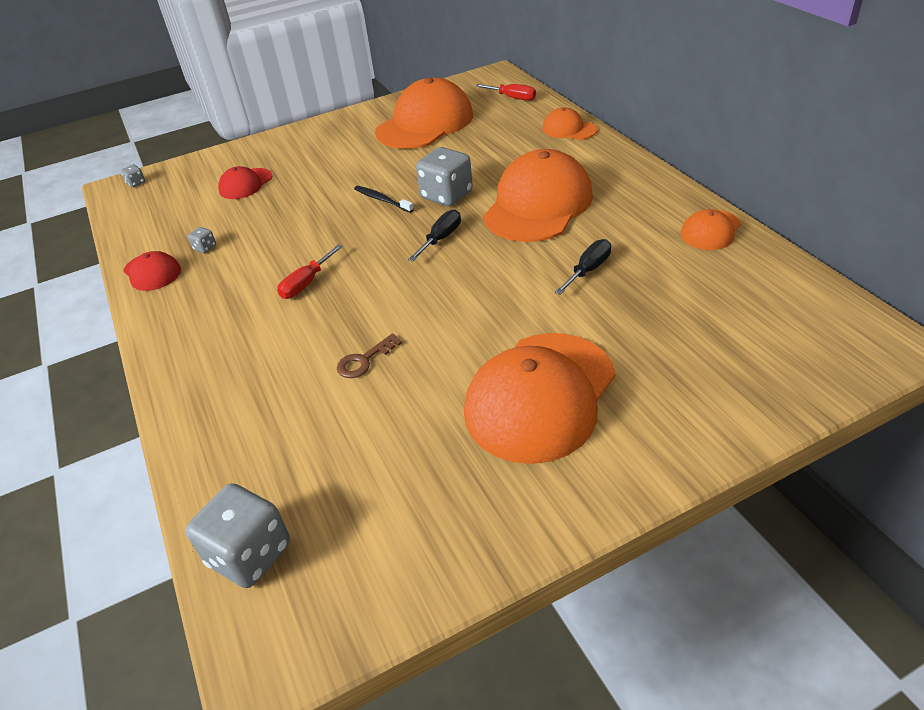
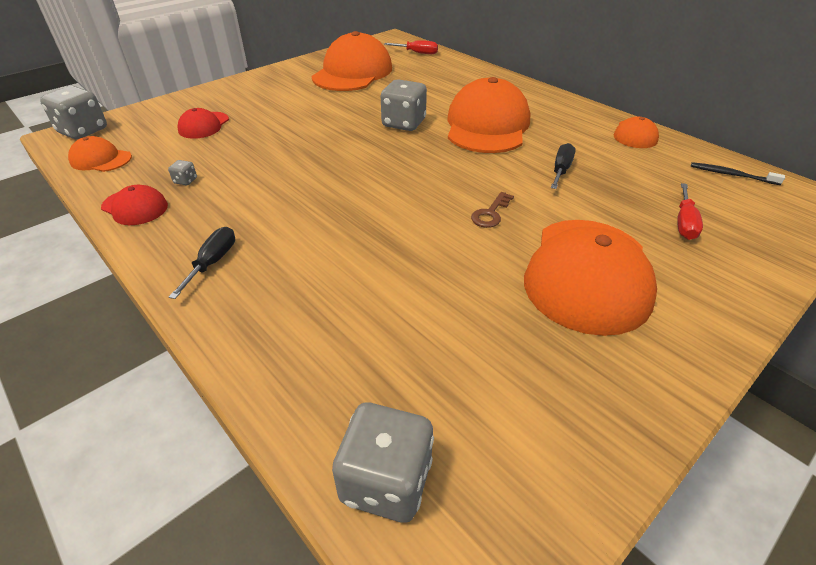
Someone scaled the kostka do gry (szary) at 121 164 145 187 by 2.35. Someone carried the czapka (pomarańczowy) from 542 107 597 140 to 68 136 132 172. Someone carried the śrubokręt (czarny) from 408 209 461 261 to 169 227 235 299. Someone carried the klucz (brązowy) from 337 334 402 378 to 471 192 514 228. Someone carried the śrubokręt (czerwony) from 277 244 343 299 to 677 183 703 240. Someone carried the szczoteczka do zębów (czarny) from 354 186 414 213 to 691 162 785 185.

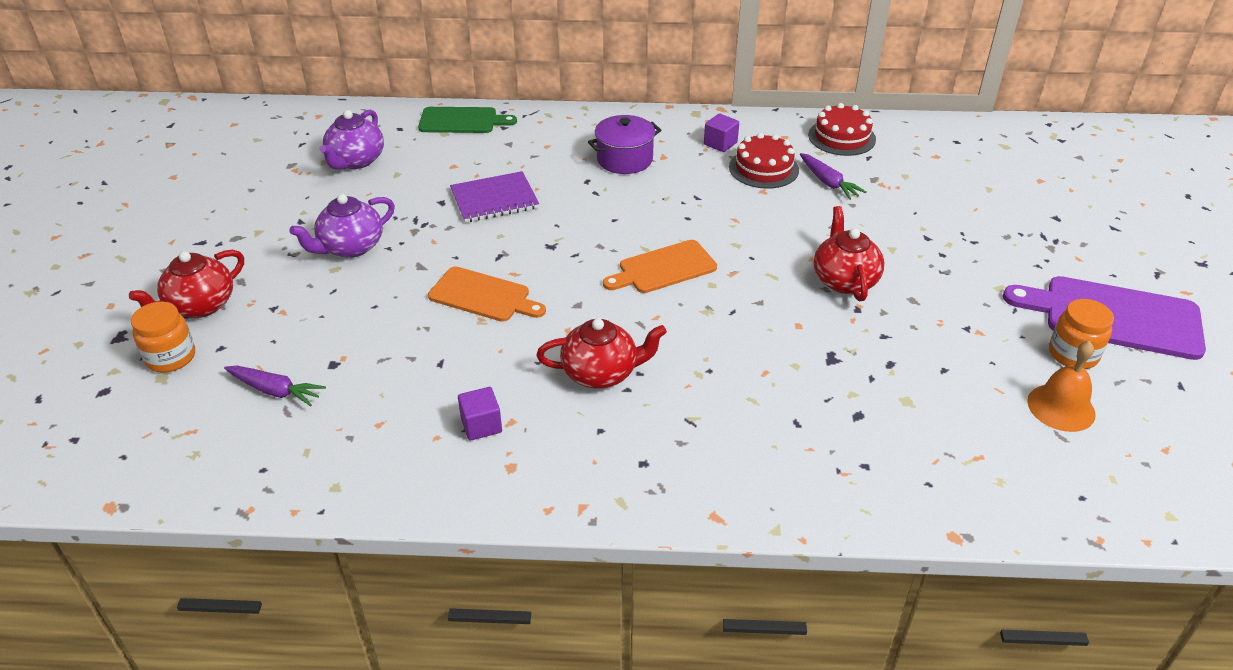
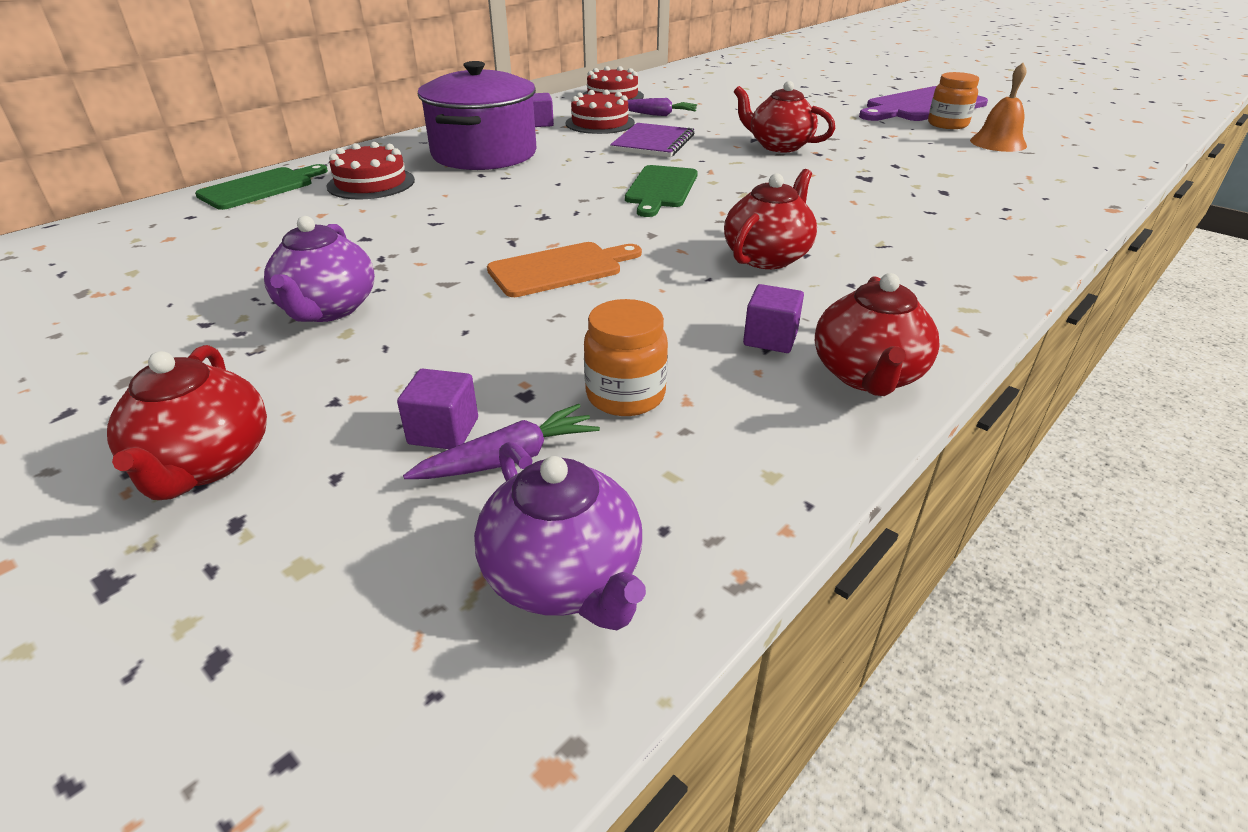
Someone put down the tort (czerwony) at 327 142 415 199. Someone put down the sześcian (fioletowy) at 397 369 478 449. Someone scaled the garnek (fioletowy) at 588 115 661 174 by 1.66. Someone carried the imbryk (fioletowy) from 319 110 384 170 to 474 442 646 630. Someone carried the słoik (pomarańczowy) from 131 302 195 372 to 584 299 668 416. Someone carried the zeszyt (fioletowy) from 450 171 539 223 to 610 123 694 157. Someone repainted the deska do krojenia (pomarańczowy) at 603 240 717 293, which became the deska do krojenia (zielony) at 625 165 698 217. Someone put down the imbryk (czerwony) at 815 273 940 396.

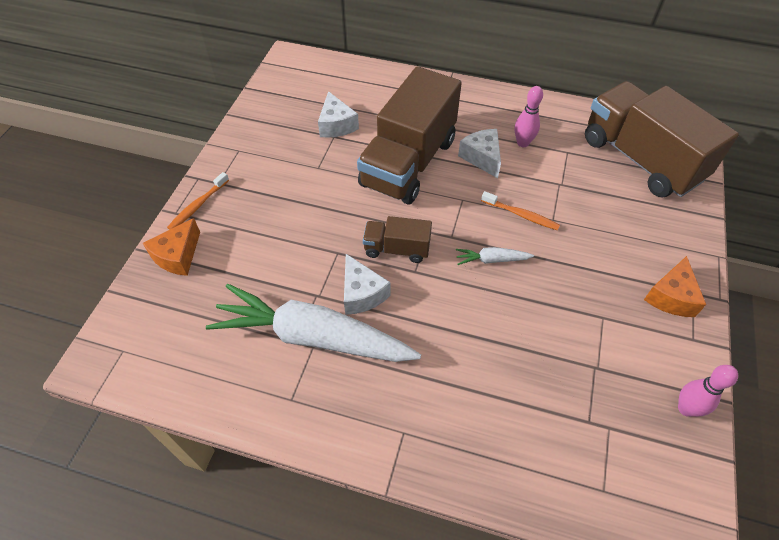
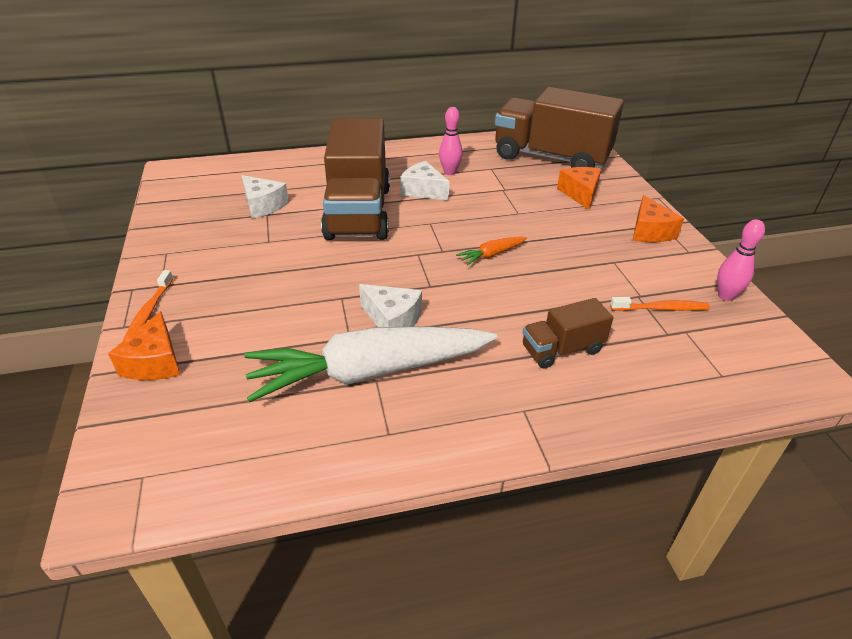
Someone repainted the marchewka (biały) at 456 247 534 265, which became the marchewka (pomarańczowy) at 456 237 527 266. Someone carried the ciężarówka (brązowy) from 363 216 432 263 to 522 298 614 369. Someone put down the ser (pomarańczowy) at 557 167 601 210. Someone carried the szczoteczka do zębów (pomarańczowy) from 481 191 560 230 to 610 297 710 311.

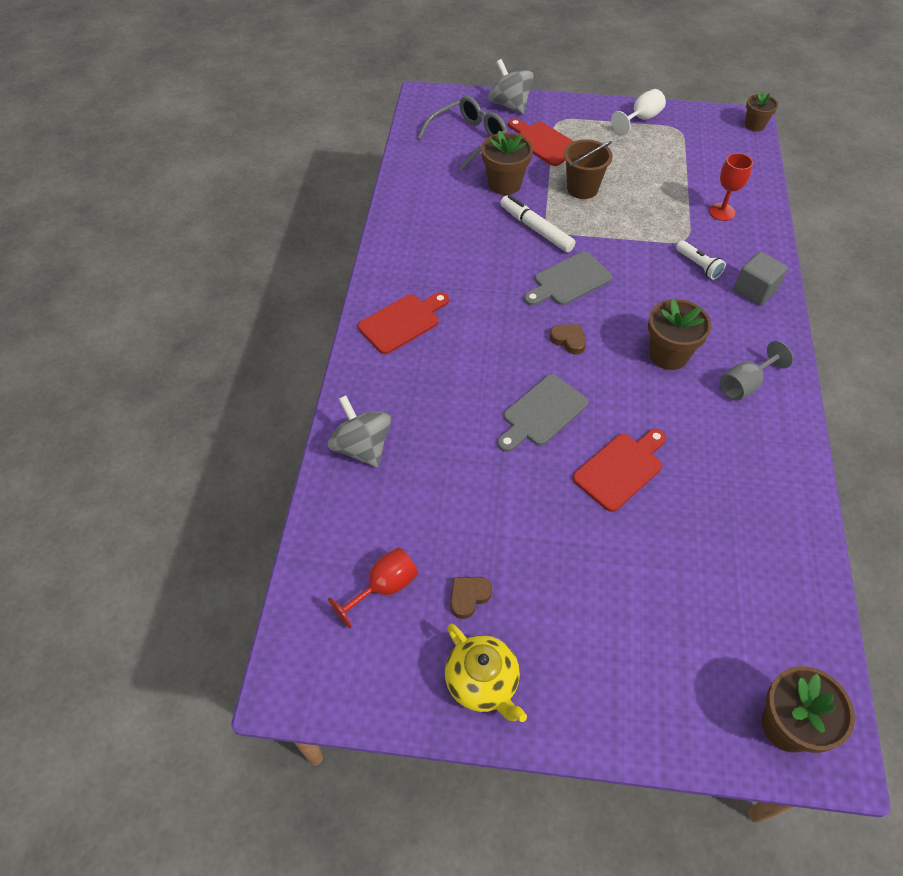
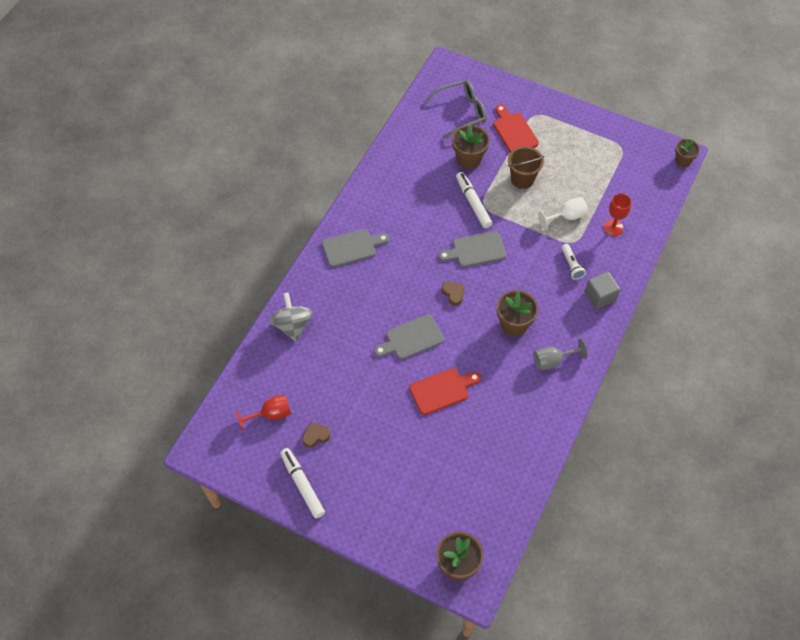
Someone swapped the imbryk (żółty) at 445 624 527 722 for the flamaster (biały) at 280 448 325 518. Someone repainted the deska do krojenia (czerwony) at 358 292 449 354, which became the deska do krojenia (szary) at 322 229 389 267. Someone carried the kielich (biały) from 611 89 666 135 to 538 197 588 230. Someone took away the bączek (szary) at 488 59 534 114.

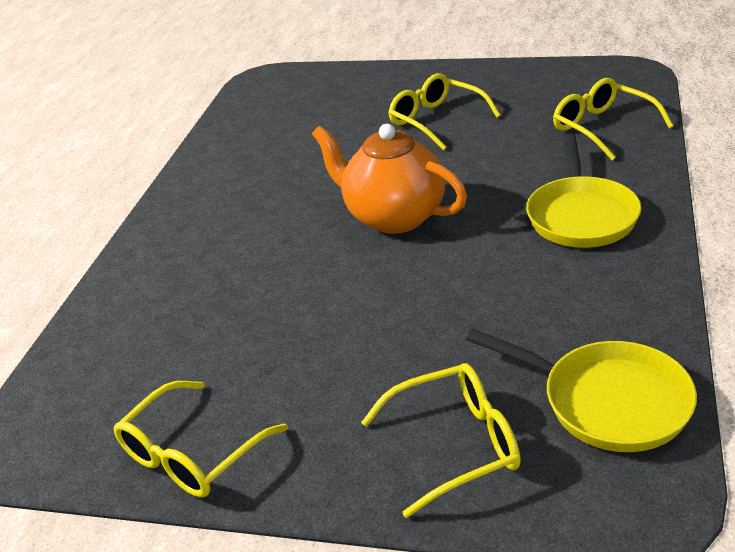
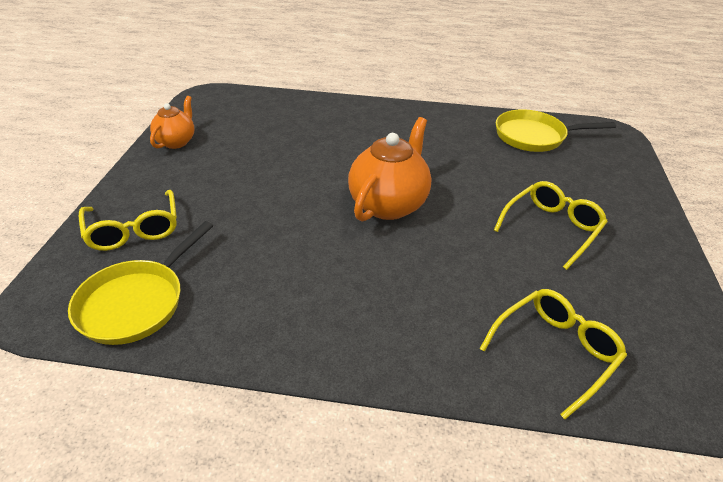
Someone swapped the okulary (żółty) at 114 381 288 498 for the imbryk (pomarańczowy) at 150 96 194 149. Someone carried the patelnia (żółty) from 526 134 641 248 to 496 109 616 152.

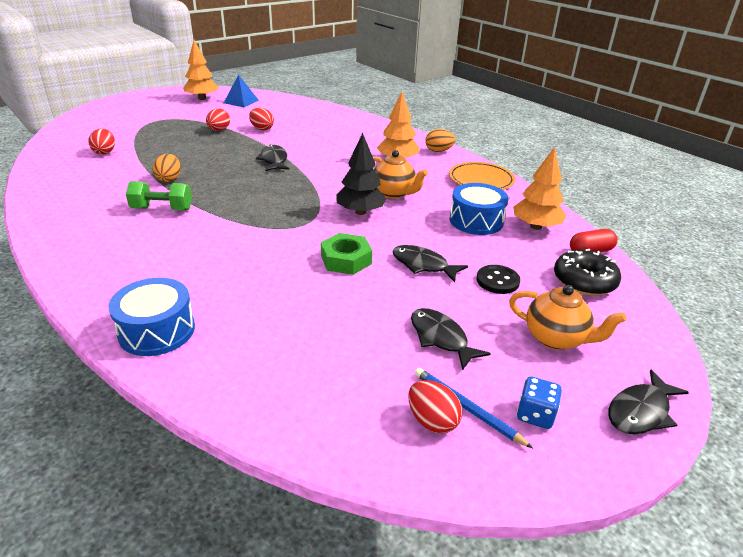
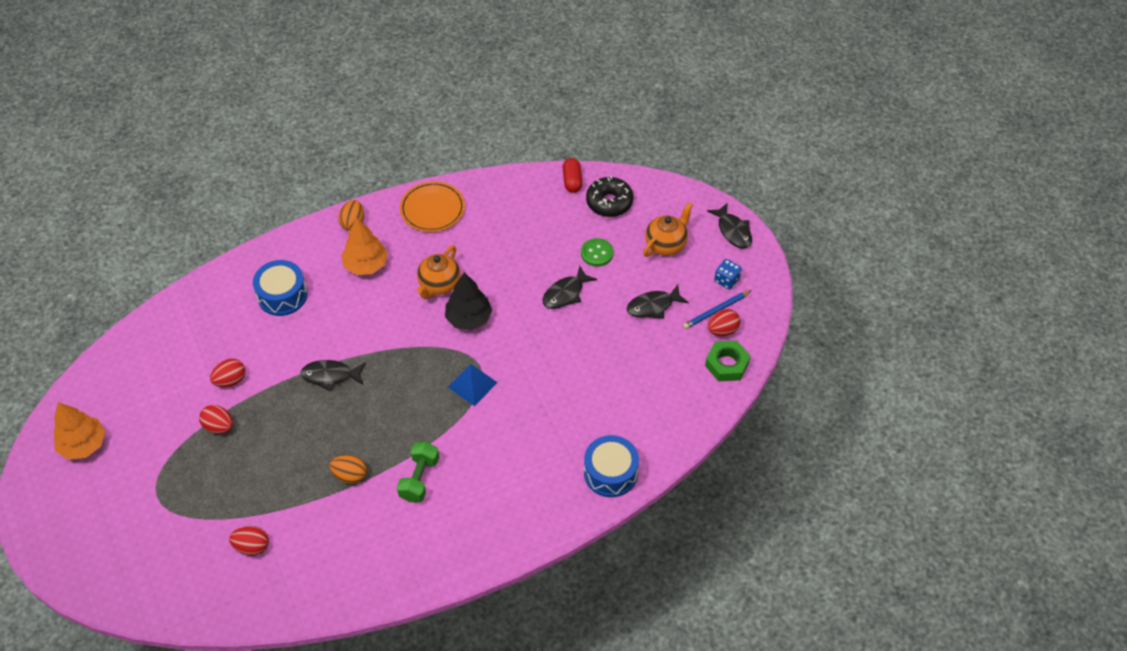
Someone carried the bęben (niebieski) from 450 183 508 235 to 253 260 307 316. Someone rotated the imbryk (pomarańczowy) at 373 150 428 199 by 150 degrees clockwise. Someone carried the piramida (niebieski) from 224 75 259 107 to 448 364 498 406. Someone repainted the guzik (czarny) at 476 265 520 294, which became the guzik (zielony) at 581 238 613 267. Someone carried the nakrętka (zielony) from 321 233 372 275 to 705 341 751 381. Someone took away the drzewko (pomarańczowy) at 513 147 566 230.

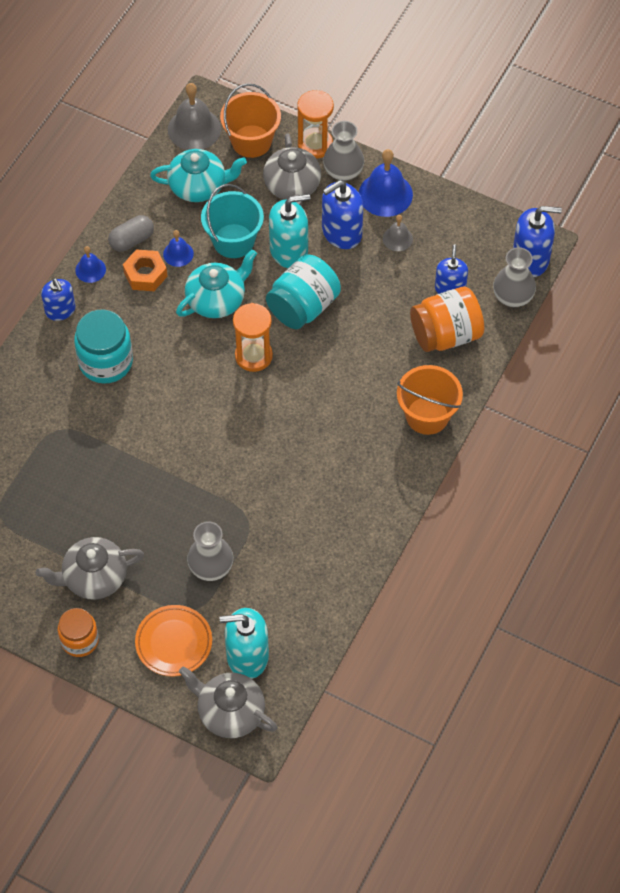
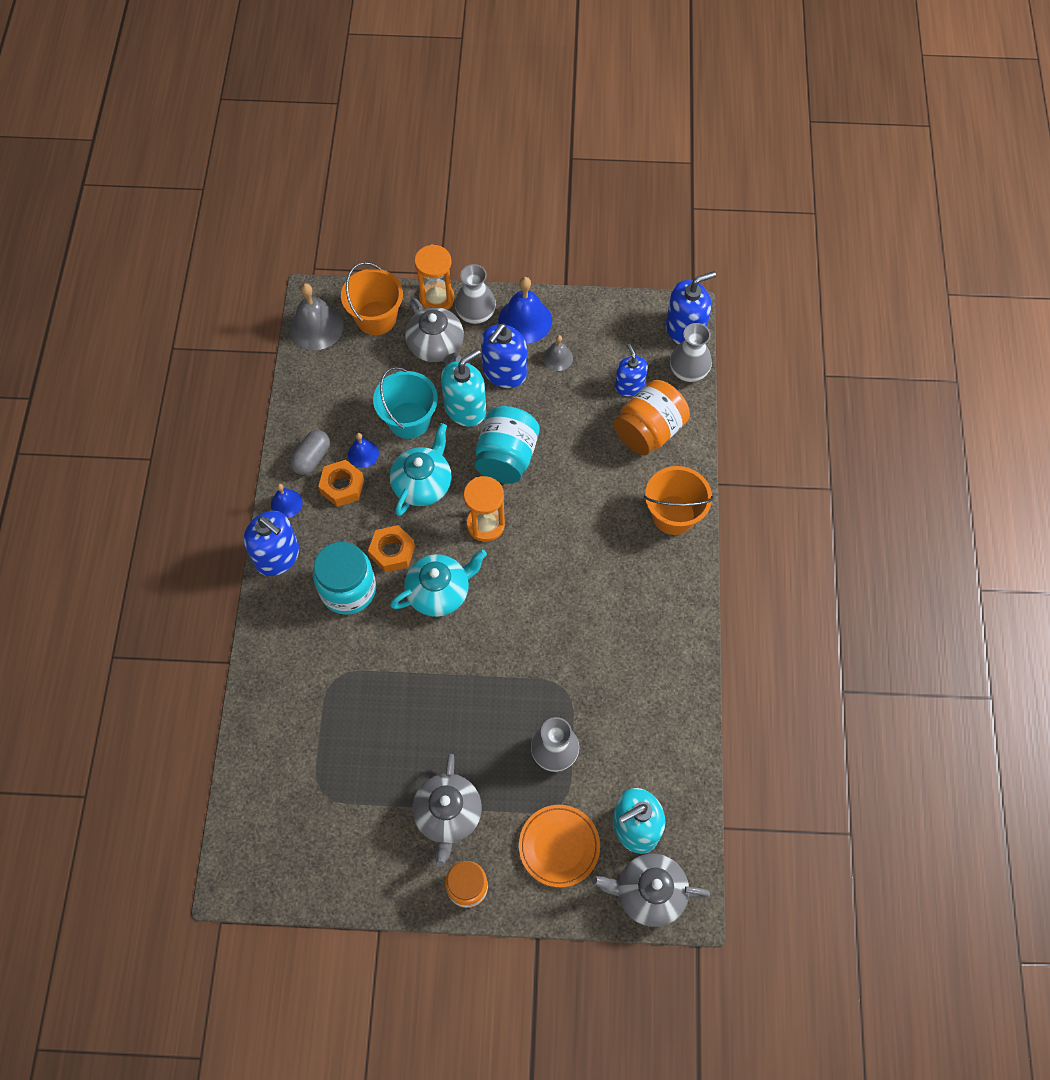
Someone scaled the dozownik mydła (niebieski) at 41 278 75 321 by 1.52. Someone put down the nakrętka (pomarańczowy) at 368 525 415 573. Someone carried the imbryk (turkusowy) from 150 149 247 202 to 390 550 487 617. Someone rotated the imbryk (szary) at 36 537 144 600 by 45 degrees counterclockwise.

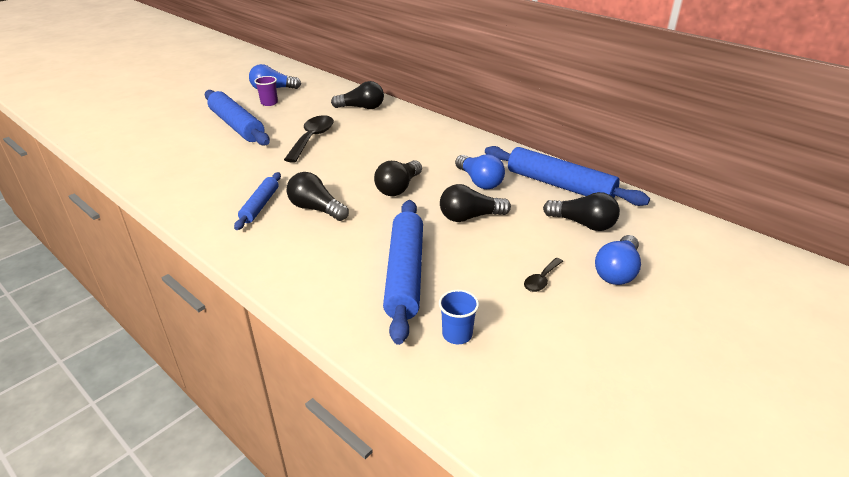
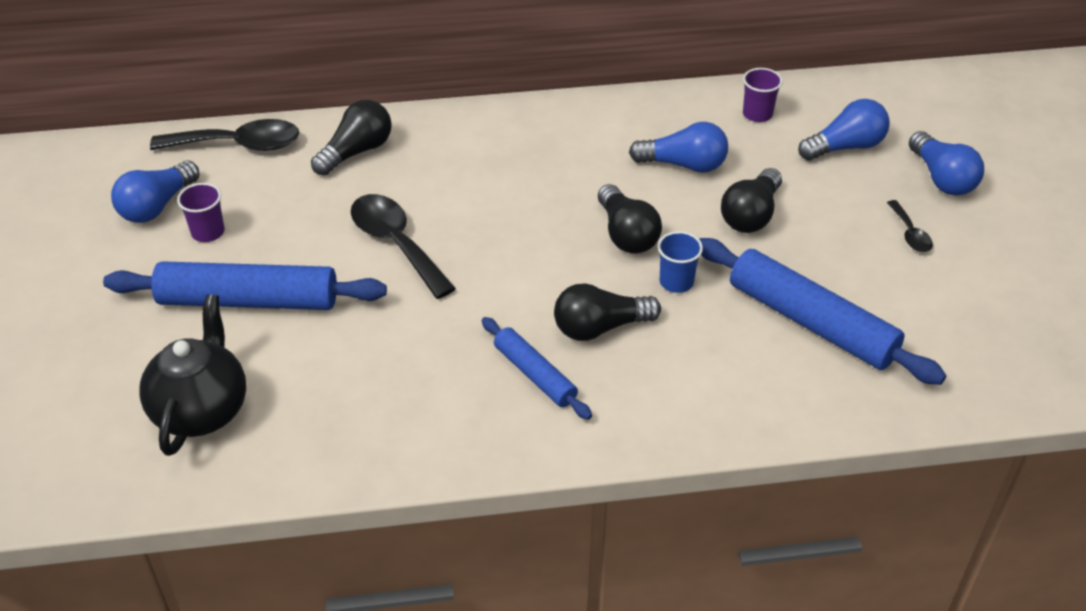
Someone put down the imbryk (czarny) at 139 294 246 456. Someone put down the łyżka (czarny) at 150 119 299 151. Someone carried the szklanka (niebieski) from 439 290 479 344 to 658 231 703 293. Someone swapped the wałek do ciasta (niebieski) at 485 146 650 206 for the szklanka (fioletowy) at 743 68 783 122. Someone repainted the żarówka (czarny) at 543 192 620 231, which became the żarówka (niebieski) at 798 99 890 161.

